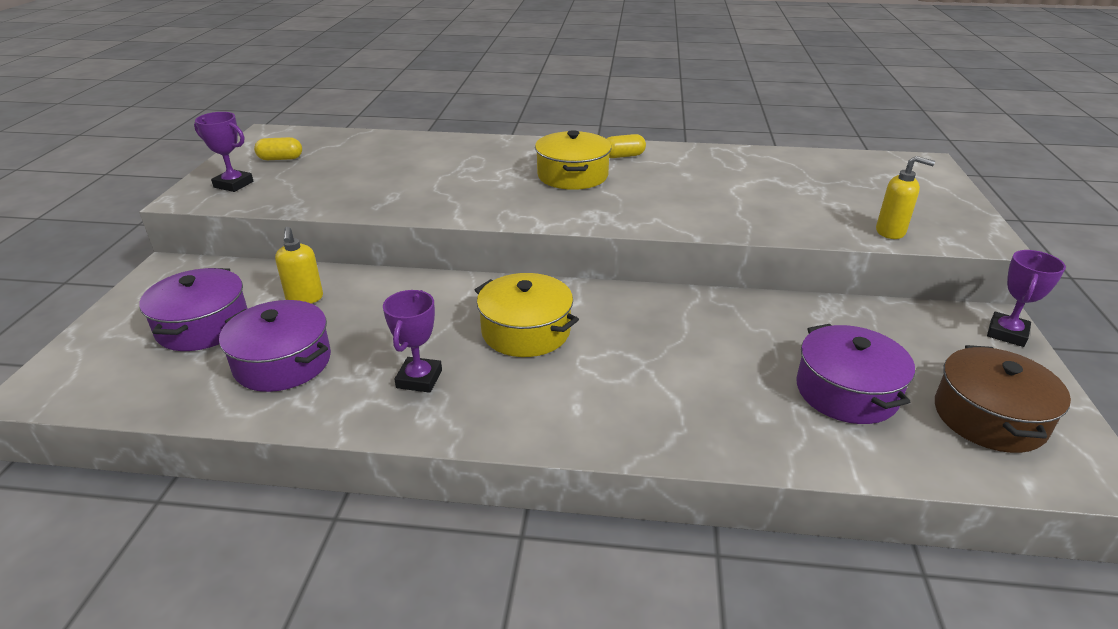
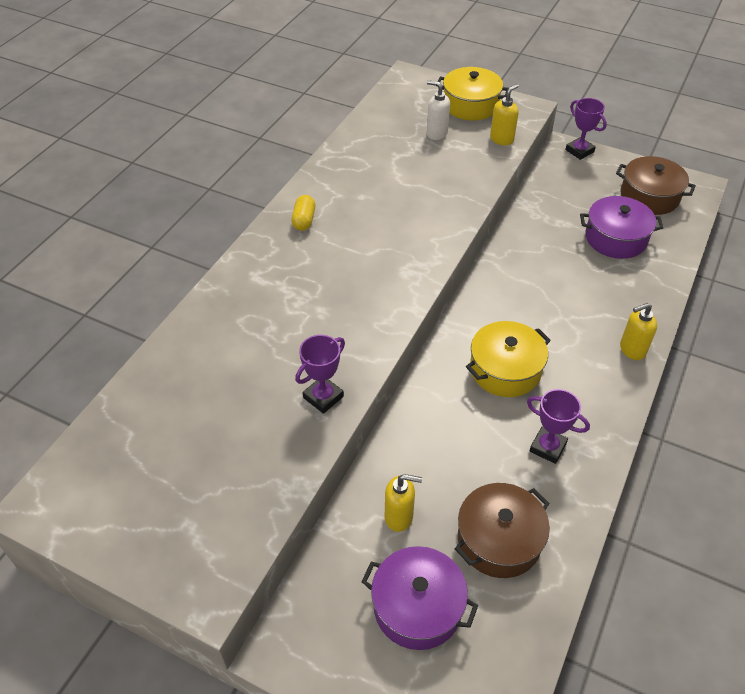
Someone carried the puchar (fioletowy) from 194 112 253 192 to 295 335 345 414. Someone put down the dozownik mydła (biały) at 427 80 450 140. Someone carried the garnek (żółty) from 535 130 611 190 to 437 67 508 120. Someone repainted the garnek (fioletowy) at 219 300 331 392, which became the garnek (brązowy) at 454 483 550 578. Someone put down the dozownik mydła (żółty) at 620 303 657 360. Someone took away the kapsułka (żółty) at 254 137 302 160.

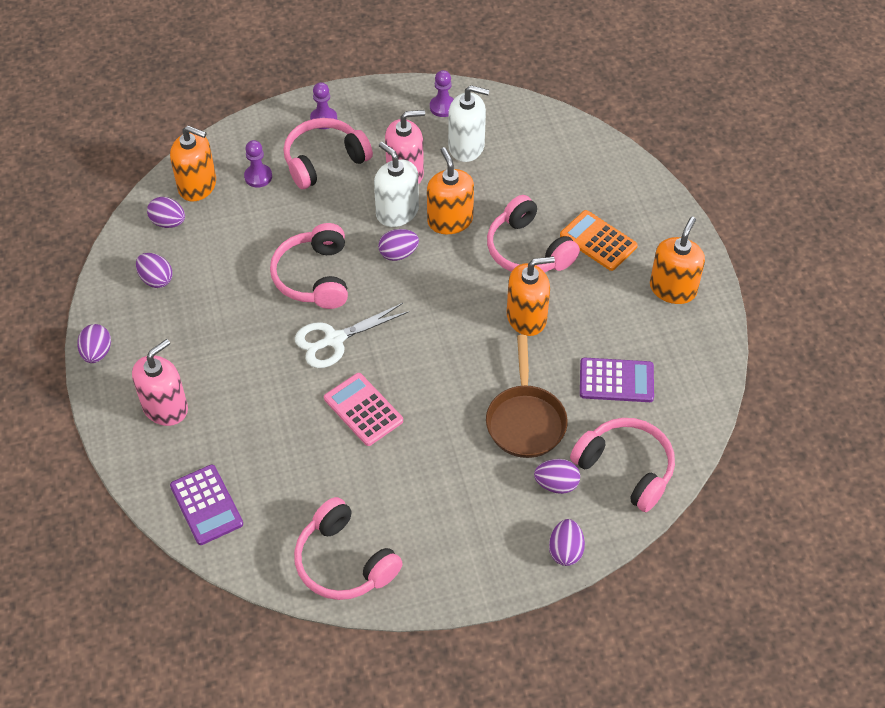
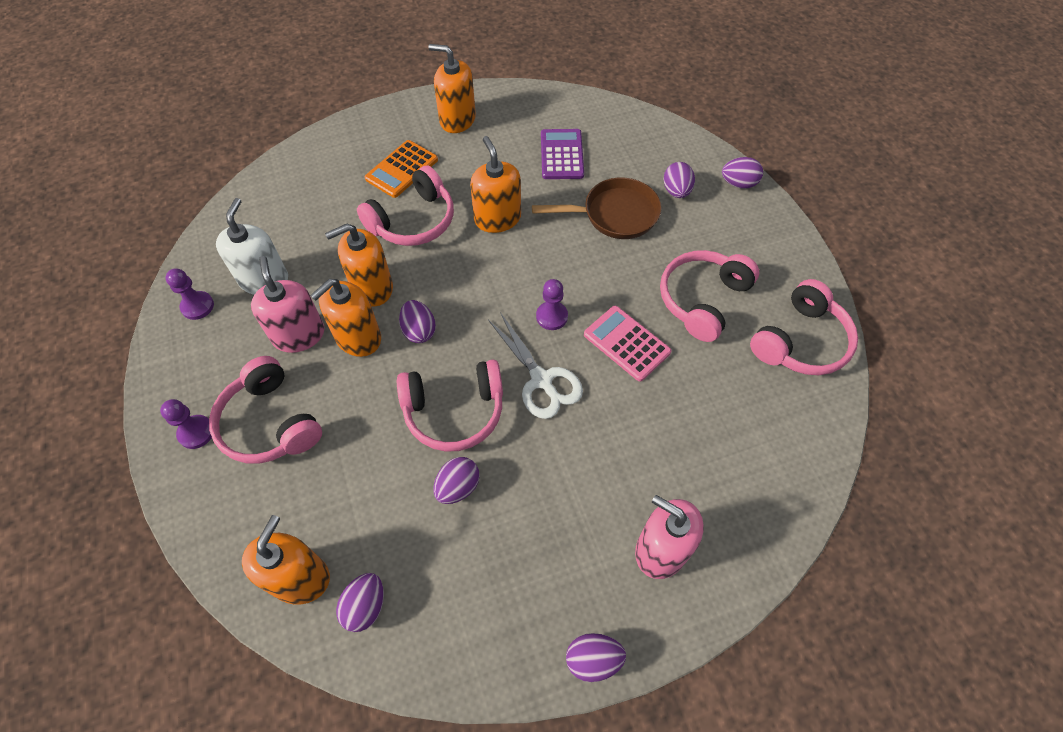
Someone repainted the dozownik mydła (biały) at 374 142 419 227, which became the dozownik mydła (pomarańczowy) at 310 279 381 357. Someone carried the jajko (fioletowy) from 136 253 173 288 to 434 457 480 504. Someone carried the pionek (fioletowy) from 244 140 272 188 to 536 279 568 330. Someone rotated the kalkulator (różowy) at 324 373 403 446 by 90 degrees clockwise. Someone carried the słuchawki (różowy) from 570 418 675 512 to 660 250 759 342. Someone took away the kalkulator (fioletowy) at 170 464 243 545.

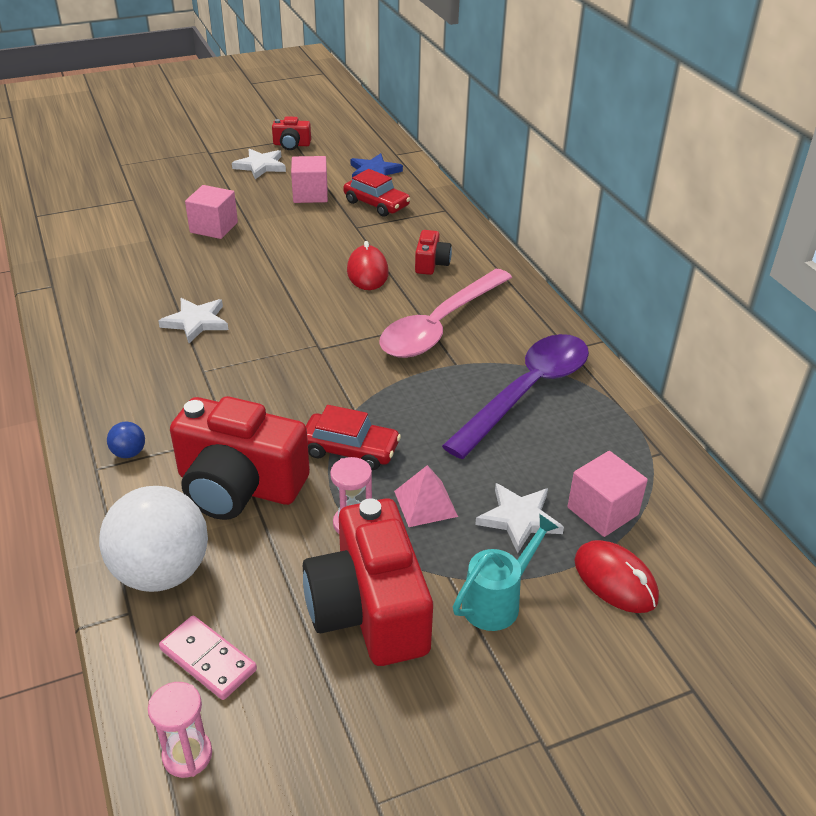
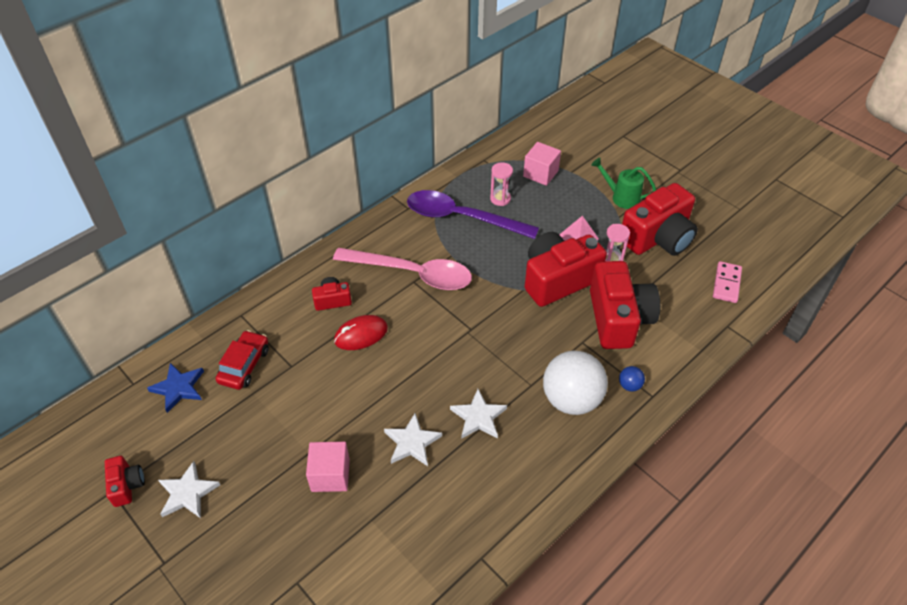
Someone carried the gwiazda (biały) from 475 483 564 553 to 384 413 442 466. Someone carried the klepsydra (różowy) from 148 682 212 778 to 490 162 513 206. Someone swapped the samochód (czerwony) at 306 405 401 470 for the aparat fotograficzny (czerwony) at 525 232 607 307. Someone carried the piłka (biały) from 99 486 208 592 to 543 351 608 415. Someone repainted the konewka (turkusowy) at 453 514 559 631, which became the konewka (zielony) at 591 158 656 209. Someone took away the sześcian (różowy) at 291 156 328 203. Someone took away the myszka (czerwony) at 574 540 659 613.

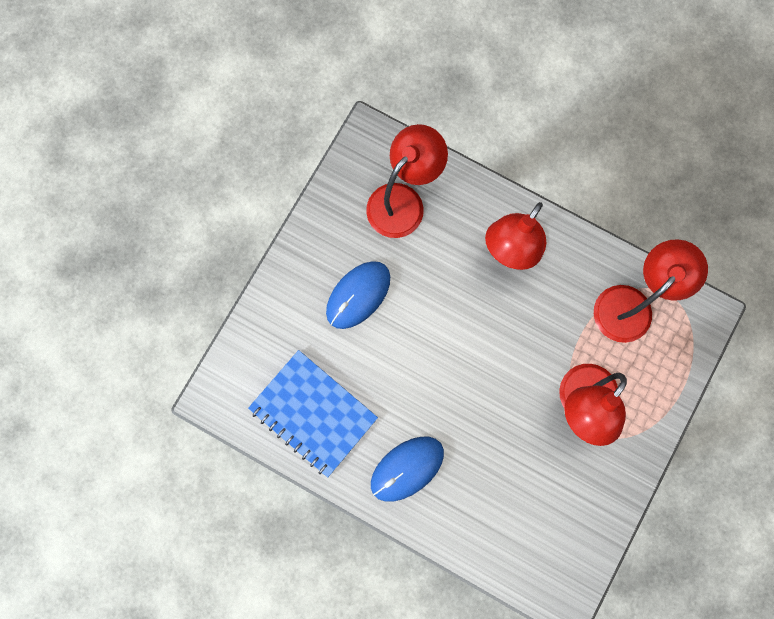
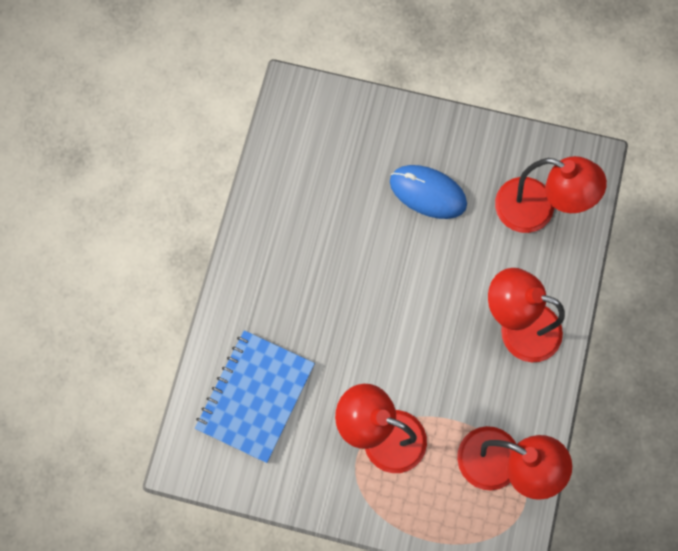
Someone carried the zeszyt (niebieski) from 248 350 378 478 to 195 330 315 463. Someone took away the myszka (niebieski) at 371 437 444 502.

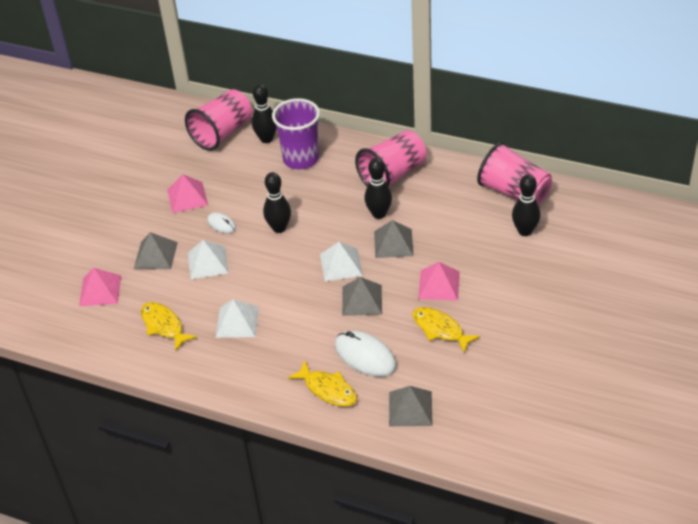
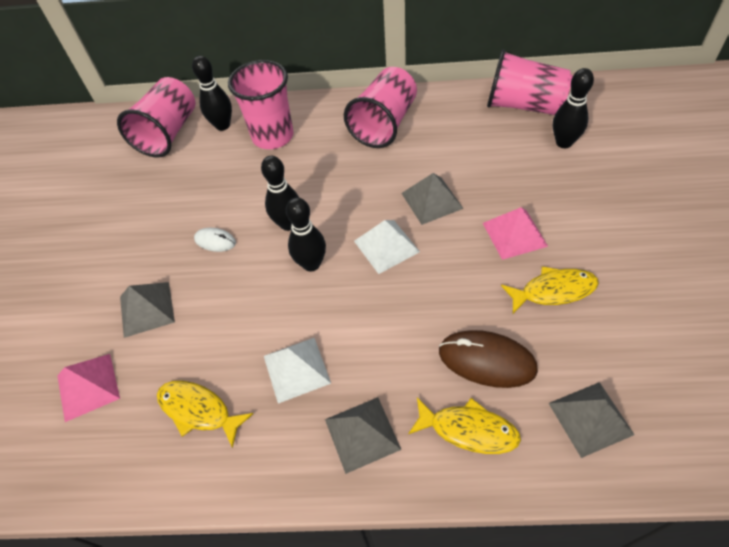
Someone repainted the szklanka (fioletowy) at 272 98 320 170, which became the szklanka (różowy) at 228 60 294 149. Someone carried the kręgiel (czarny) from 364 158 392 219 to 286 197 326 272. Someone carried the piramida (szary) from 342 277 382 316 to 325 397 402 474. Someone repainted the myszka (biały) at 335 331 396 377, which became the myszka (brązowy) at 439 330 538 388. Someone rotated the ryba (żółty) at 412 307 480 353 by 150 degrees clockwise. Someone took away the piramida (różowy) at 167 174 208 213. Someone took away the piramida (biały) at 188 240 229 279.

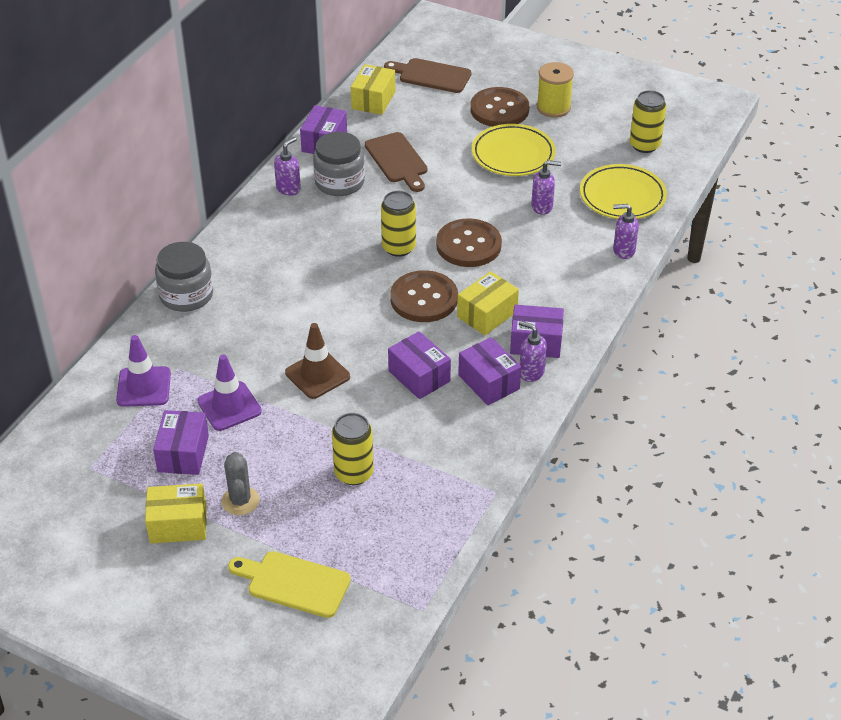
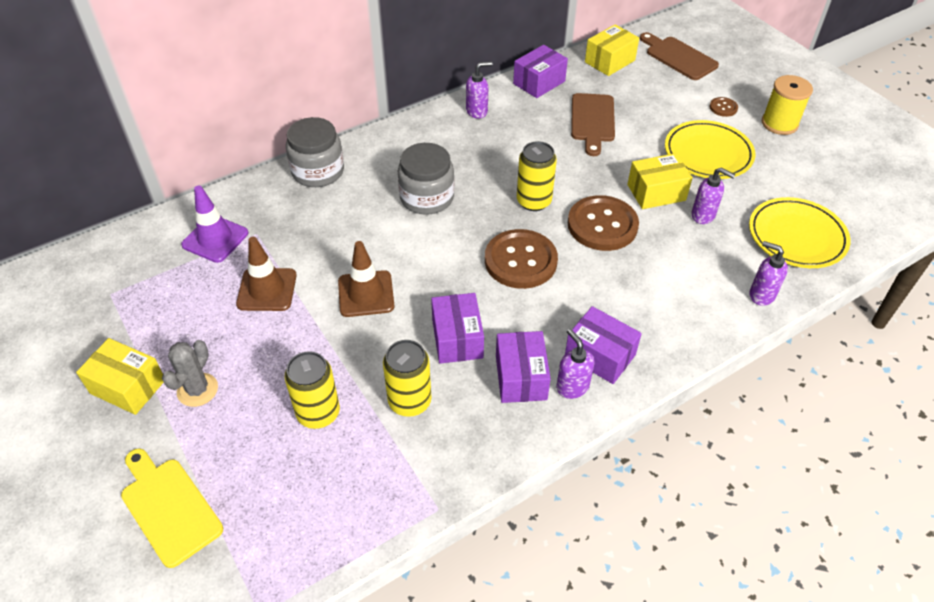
Someone repainted the pachołek (fioletowy) at 197 354 262 431, which became the pachołek (brązowy) at 236 237 297 311. Someone carried the puszka (żółty) from 630 90 666 153 to 383 340 432 417. Someone carried the słoik (szary) from 313 132 365 196 to 398 143 455 215. Someone carried the pudełko (żółty) from 457 271 519 335 to 627 153 693 209. Someone scaled the guzik (brązowy) at 470 87 529 127 by 0.45. Someone took away the pudełko (fioletowy) at 153 410 209 475.

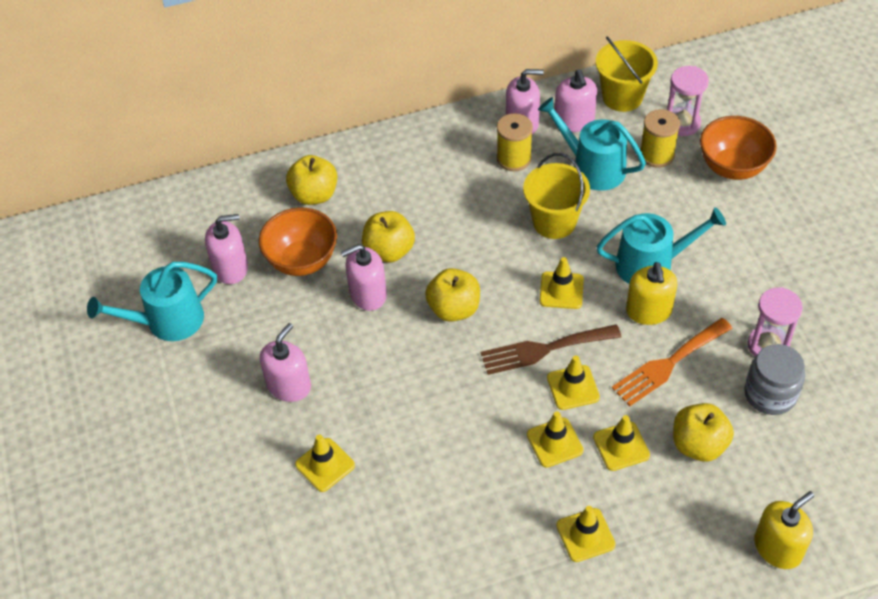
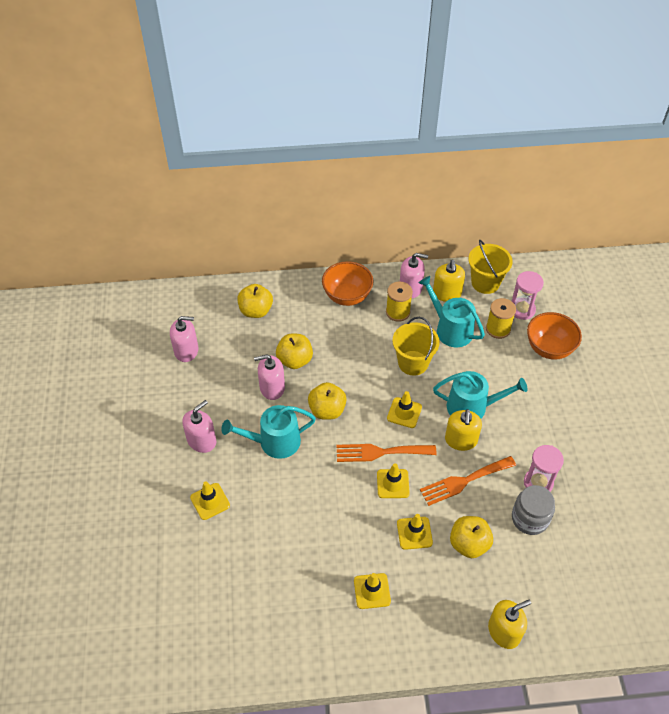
Someone carried the konewka (turkusowy) from 87 262 217 341 to 221 405 316 459. Someone carried the miska (pomarańczowy) from 259 208 337 276 to 322 261 374 306. Someone repainted the widelec (brązowy) at 481 325 621 375, which became the widelec (pomarańczowy) at 337 444 437 462. Someone repainted the dozownik mydła (różowy) at 555 69 597 132, which became the dozownik mydła (żółty) at 433 260 465 302. Someone took away the pachołek (żółty) at 527 411 583 468.

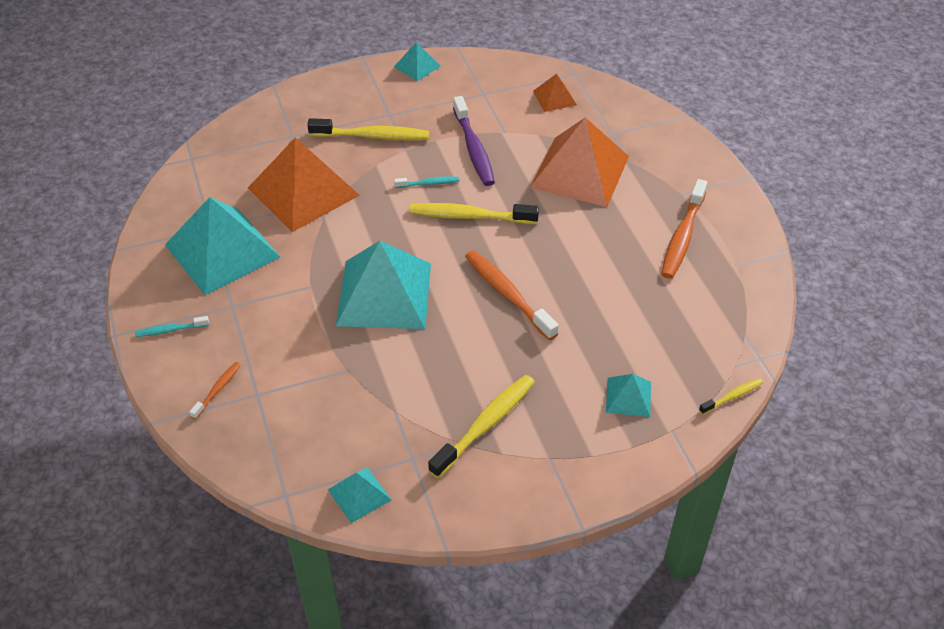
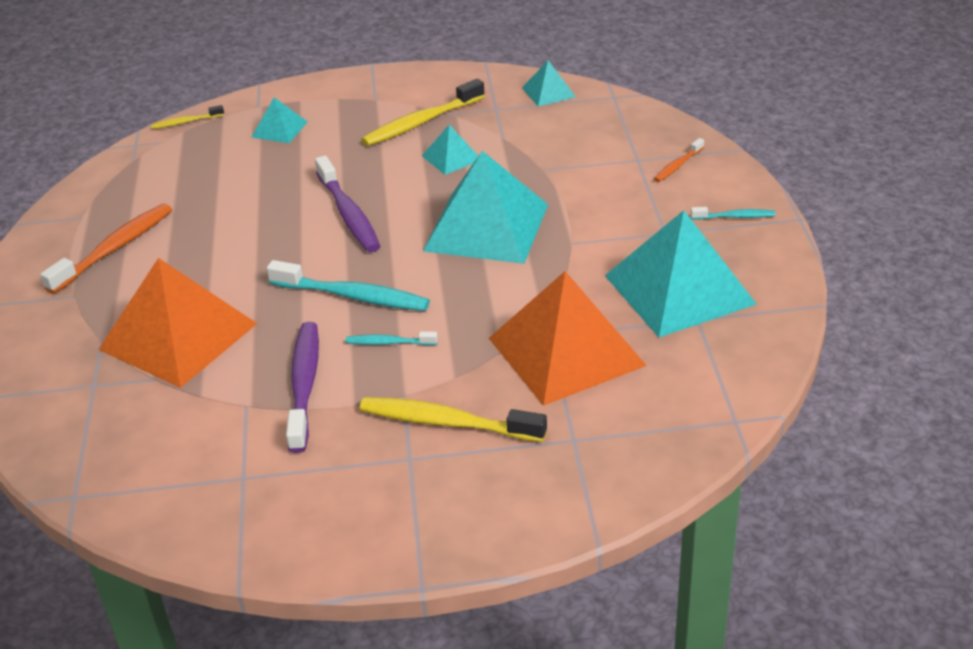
Someone repainted the szczoteczka do zębów (żółty) at 409 203 539 224, which became the szczoteczka do zębów (turkusowy) at 267 260 430 311. Someone repainted the szczoteczka do zębów (pomarańczowy) at 465 250 559 340, which became the szczoteczka do zębów (fioletowy) at 315 156 380 252. Someone carried the piramida (turkusowy) from 394 42 441 81 to 422 125 478 175. Someone took away the piramida (pomarańczowy) at 533 74 577 112.

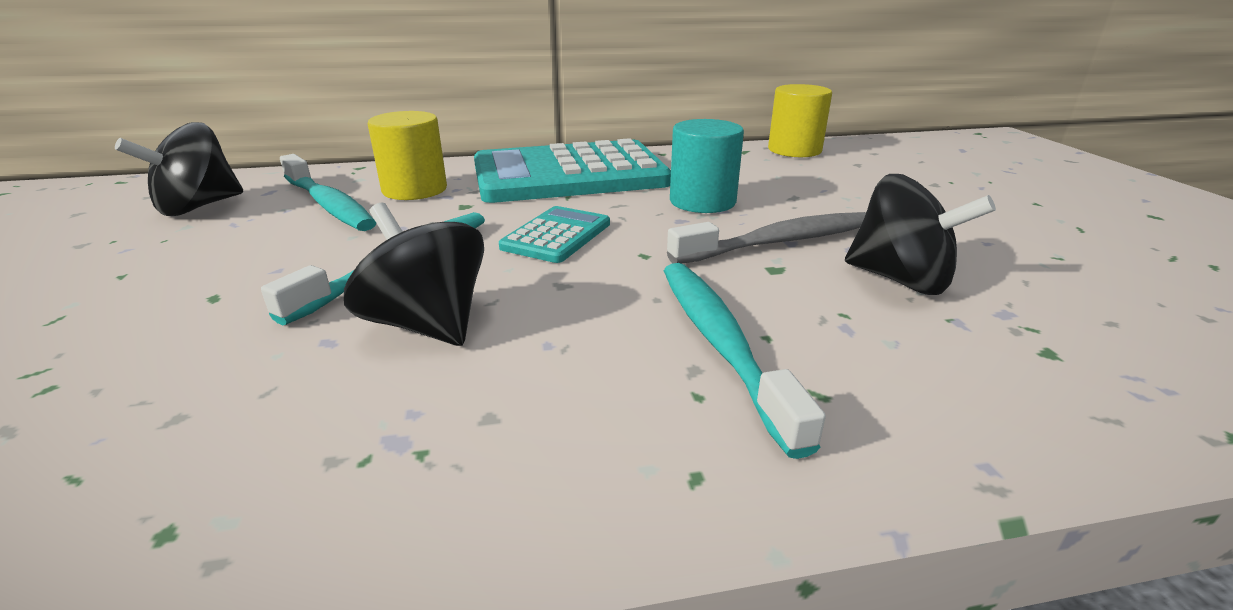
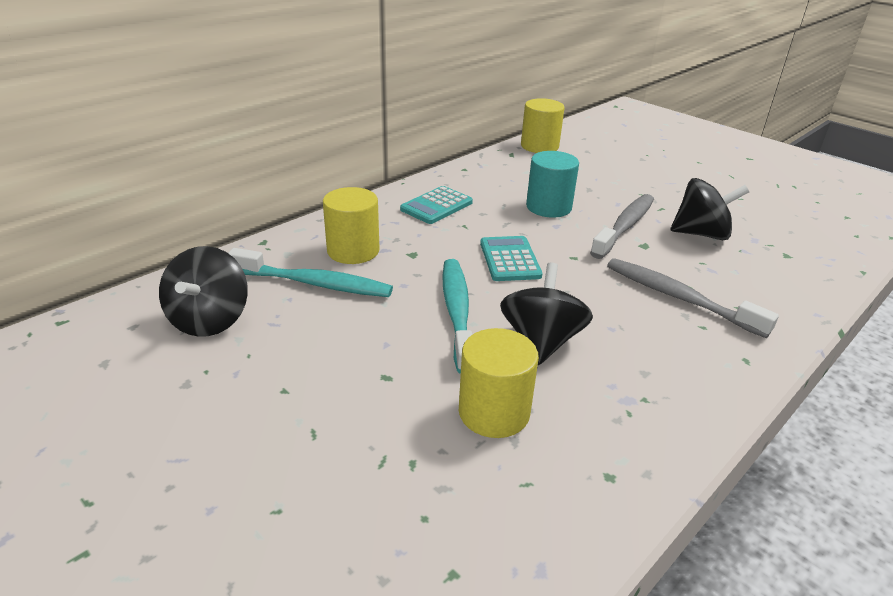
Someone scaled the kalkulator (turkusowy) at 474 138 671 203 by 0.46. Someone put down the walec (żółty) at 459 328 539 438. Someone rotated the bączek (czarny) at 344 203 484 346 by 90 degrees clockwise. Someone repainted the szczoteczka do zębów (turkusowy) at 664 263 826 459, which became the szczoteczka do zębów (szary) at 607 258 779 338.

